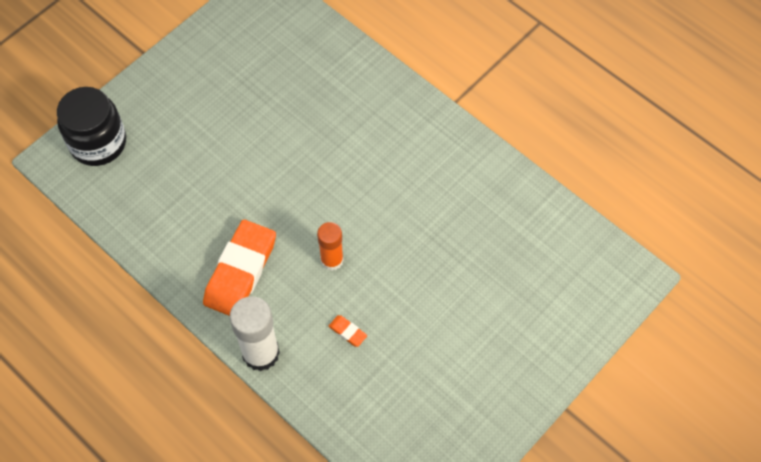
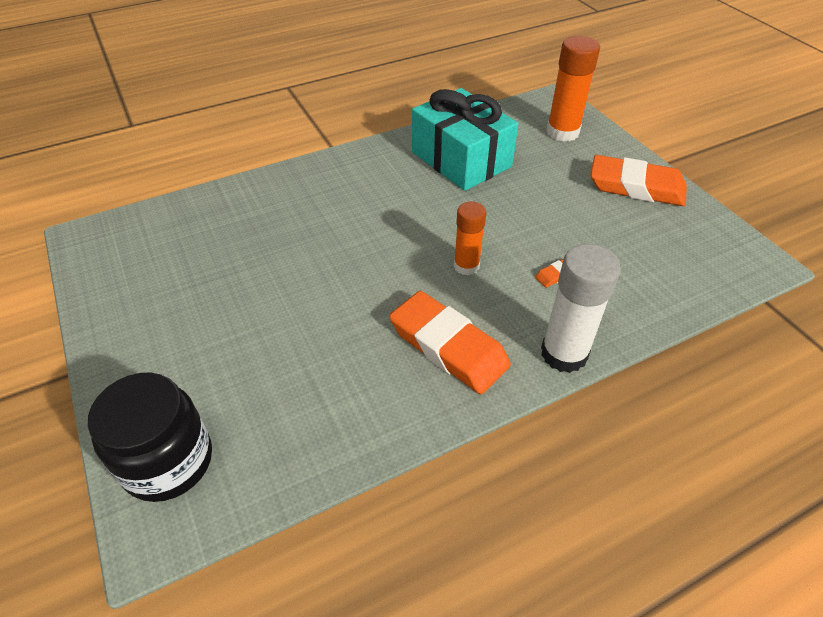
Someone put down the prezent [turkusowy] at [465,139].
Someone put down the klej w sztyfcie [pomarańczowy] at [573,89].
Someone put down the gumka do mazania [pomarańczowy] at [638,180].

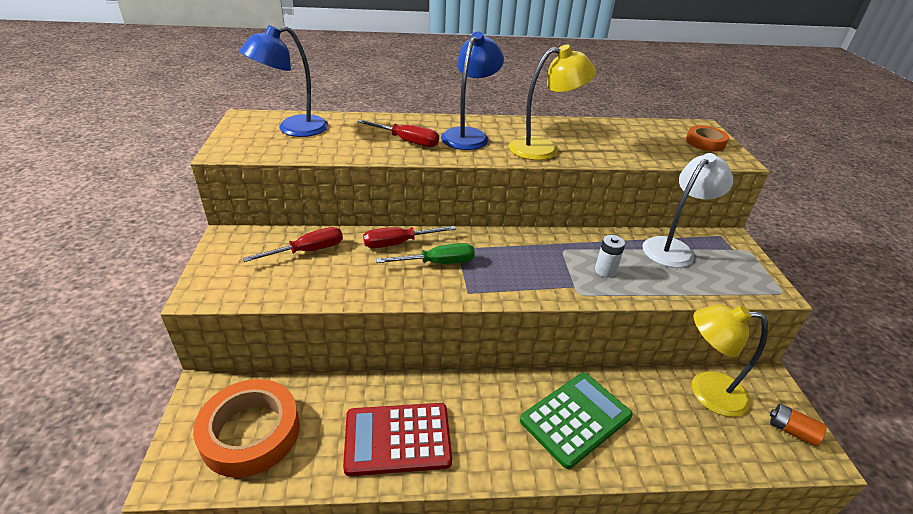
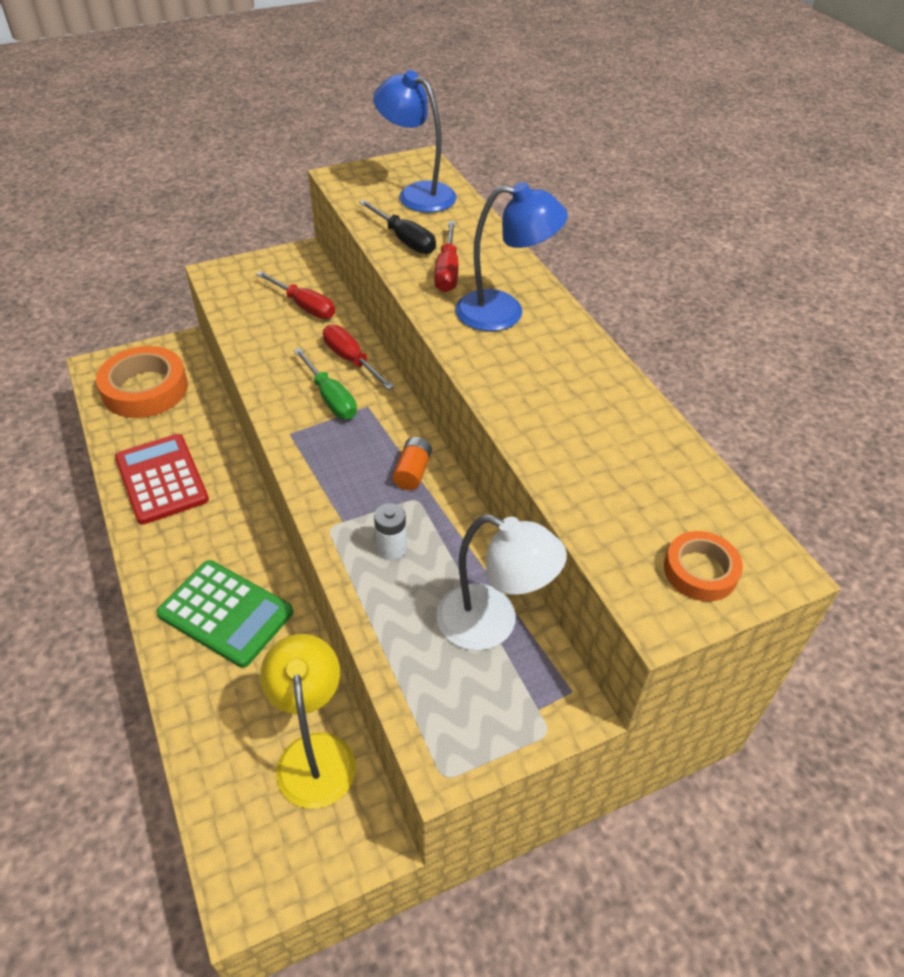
Someone took away the lampka [żółty] at [552,102].
Someone carried the bateria [pomarańczowy] from [798,425] to [412,463].
Someone put down the śrubokręt [czarny] at [397,227].

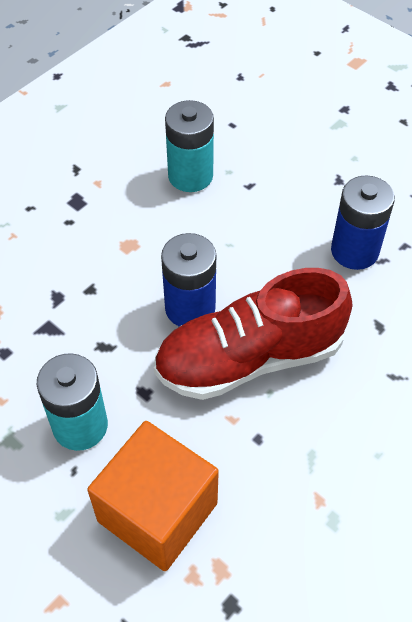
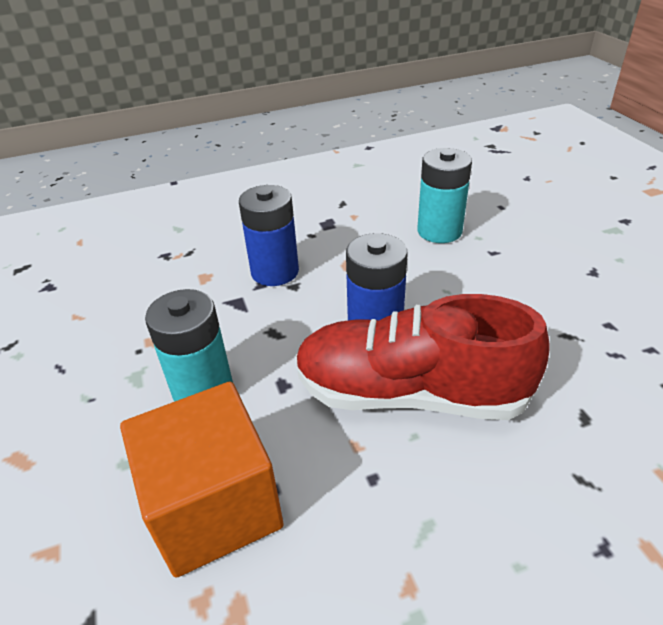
Someone carried the bateria [niebieski] from [363,222] to [269,235].

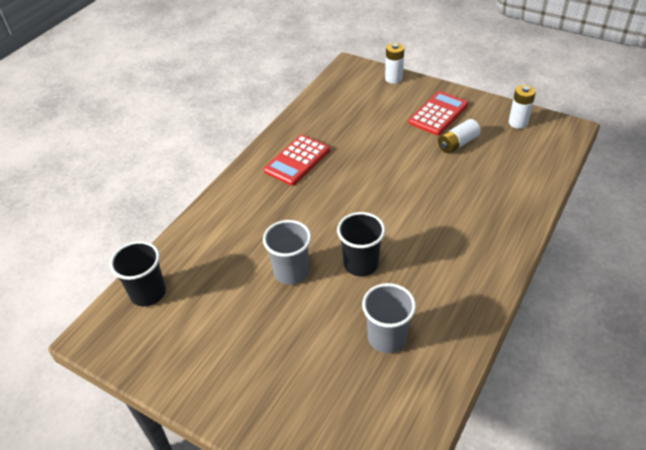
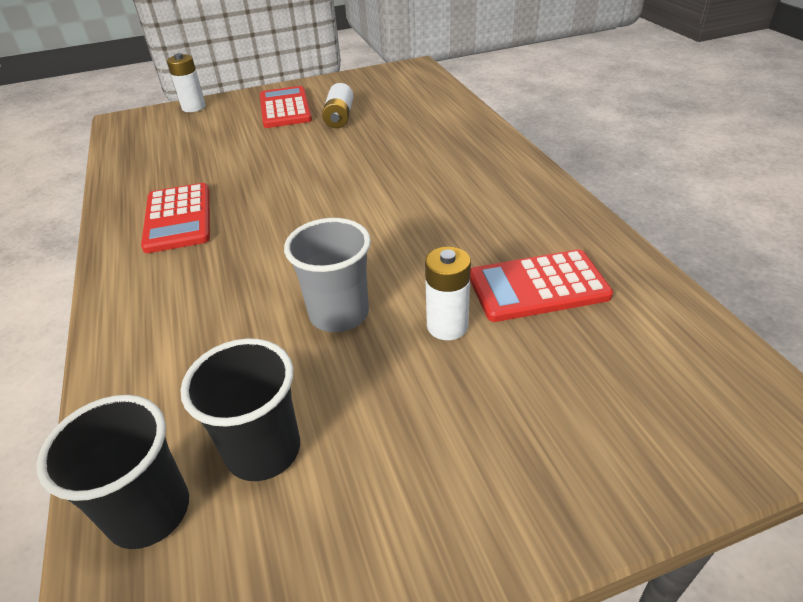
Someone carried the szklanka [czarny] from [361,244] to [240,409].
Someone swapped the szklanka [szary] at [389,318] for the kalkulator [czerwony] at [541,285].
Someone carried the bateria [biały] from [522,107] to [448,293].

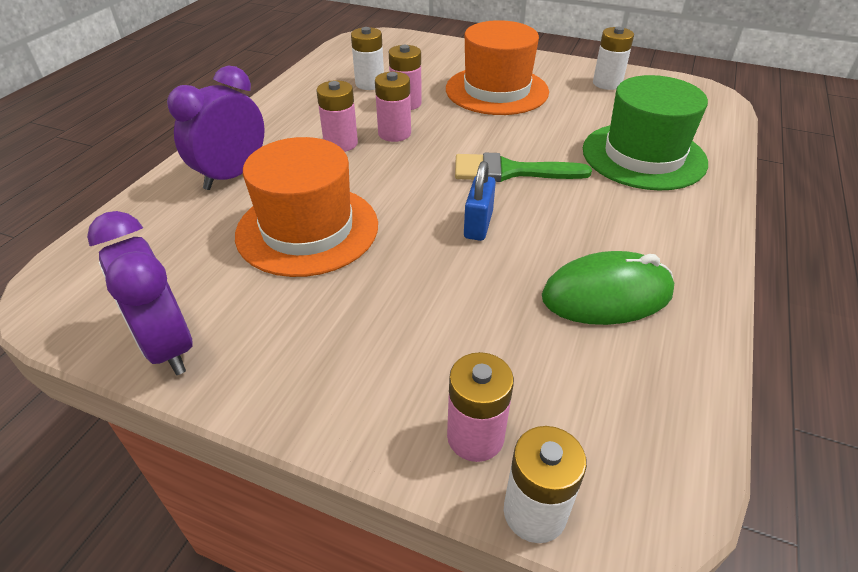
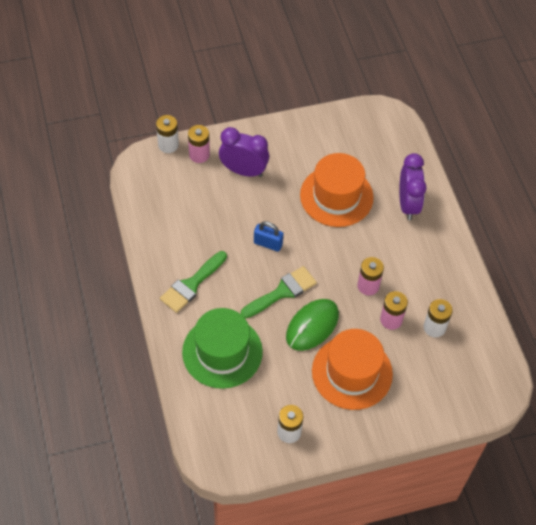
Someone carried the budzik [fioletowy] from [139,293] to [244,152].
Someone took away the bateria [różowy] at [337,116].
Someone rotated the kłódka [niebieski] at [480,201] by 45 degrees counterclockwise.
Someone carried the myszka [zielony] from [608,288] to [312,325].
Someone put down the pędzel [zielony] at [193,282].

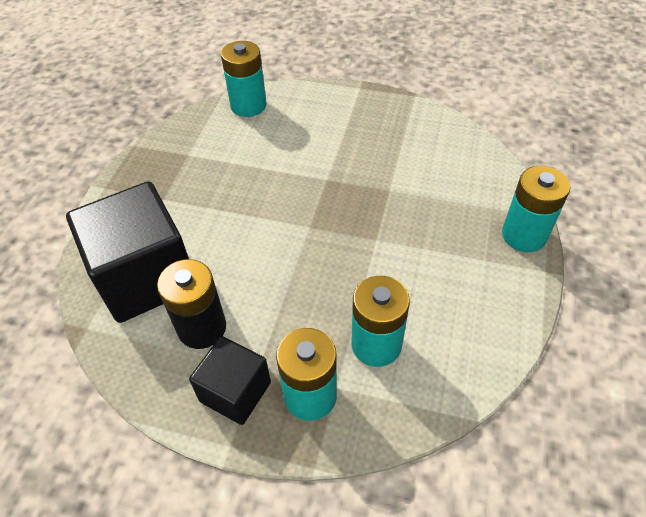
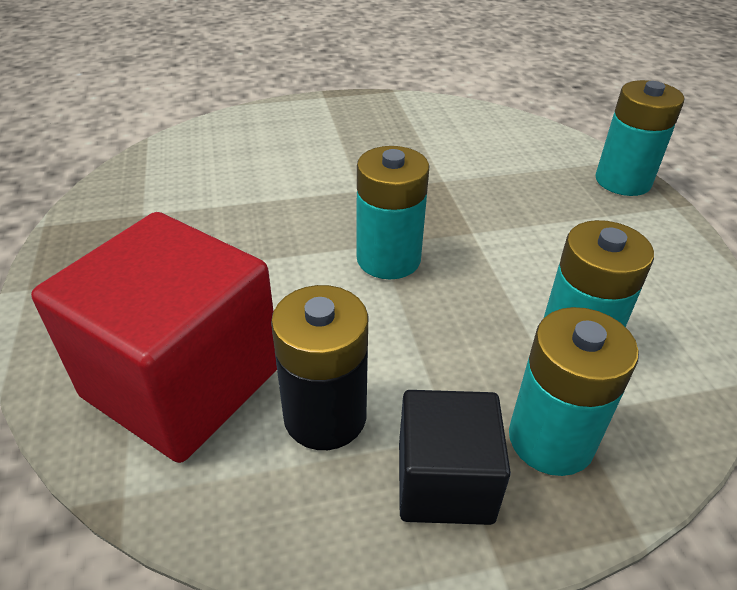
Someone repainted the sześcian [czarny] at [127,252], which became the sześcian [czerwony] at [154,337].
Someone carried the bateria [turkusowy] from [244,79] to [393,212].

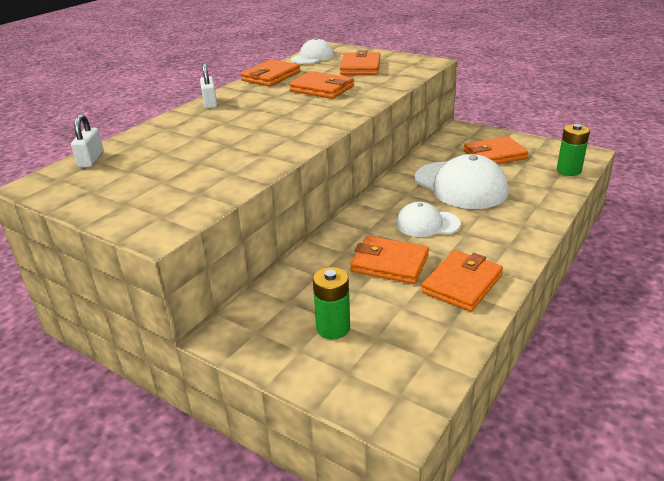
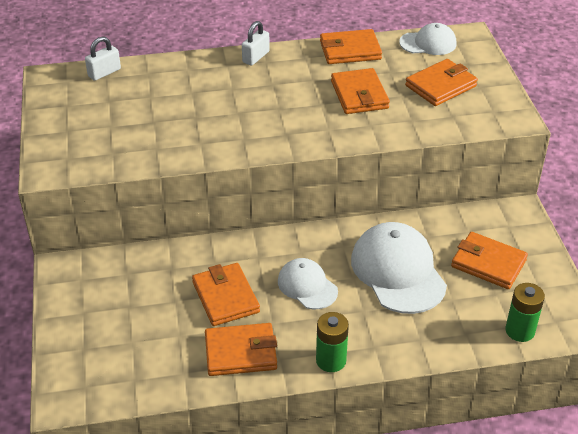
Someone carried the bateria [zielony] from [331,303] to [332,342].
Someone rotated the czapka [biały] at [461,181] by 150 degrees clockwise.

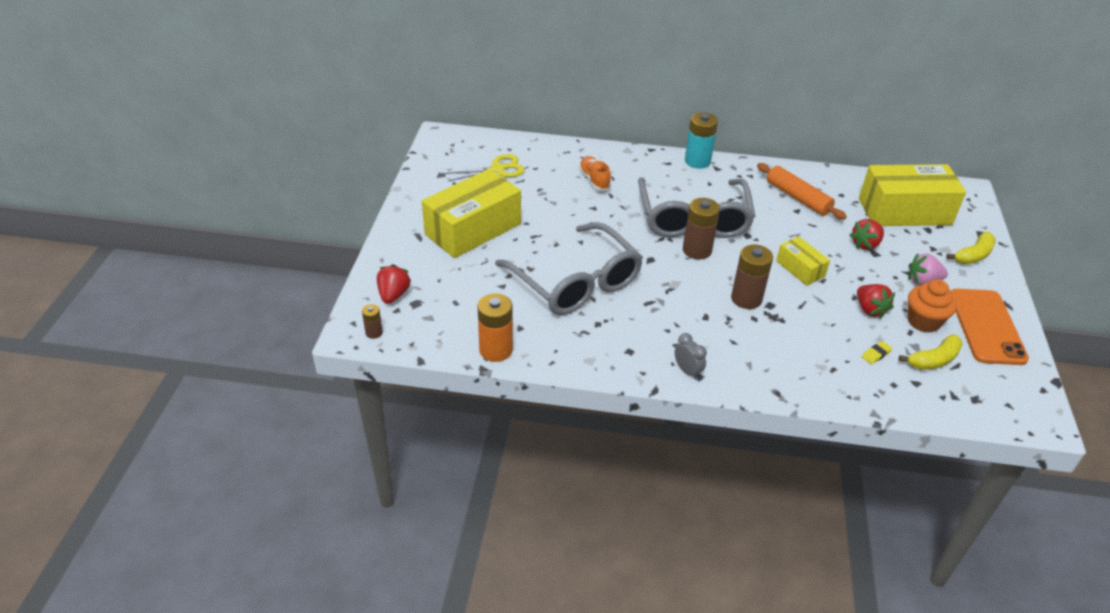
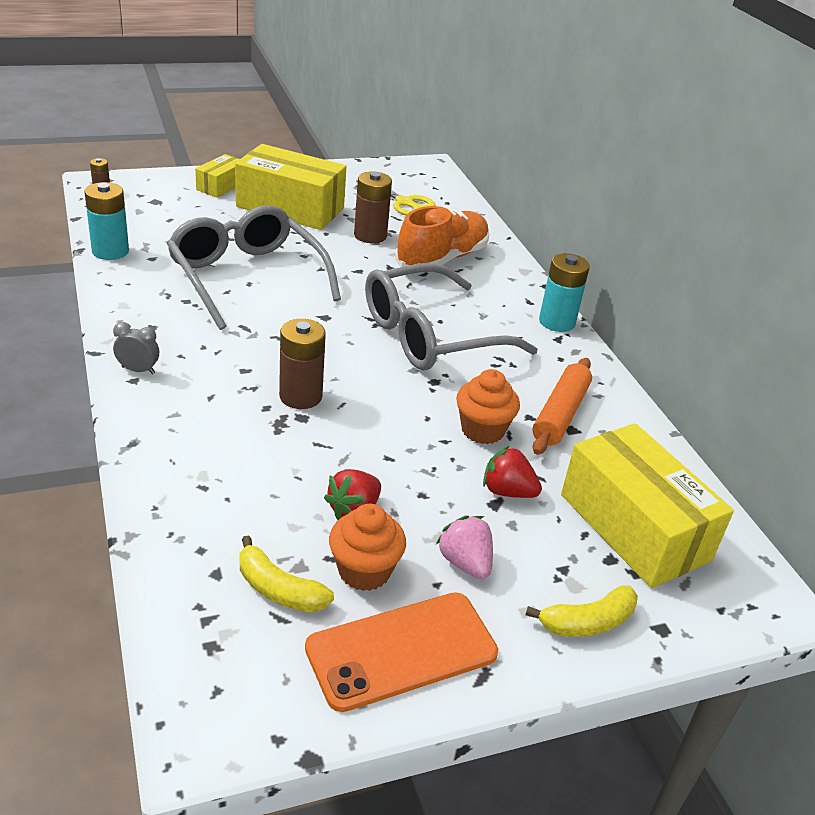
Someone took away the truskawka [czerwony] at [394,284].
Someone repainted the bateria [pomarańczowy] at [495,327], which became the bateria [turkusowy] at [106,221].
Someone rotated the okulary [szary] at [569,268] by 120 degrees clockwise.
Someone scaled the but [pomarańczowy] at [595,173] by 1.85.
Someone rotated the budzik [szary] at [691,356] by 105 degrees counterclockwise.
Someone carried the bateria [brązowy] from [701,228] to [373,207].
Someone carried the pudełko [żółty] from [803,261] to [217,176].
Someone took away the gumka do mazania [żółty] at [877,352].
Someone rotated the banan [żółty] at [971,248] by 45 degrees counterclockwise.
Someone put down the muffinka [pomarańczowy] at [488,406].

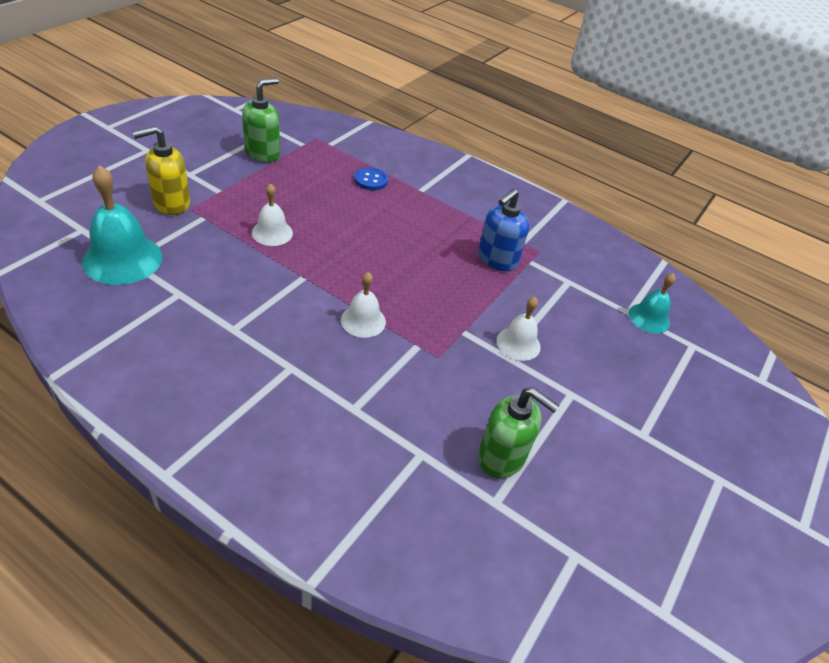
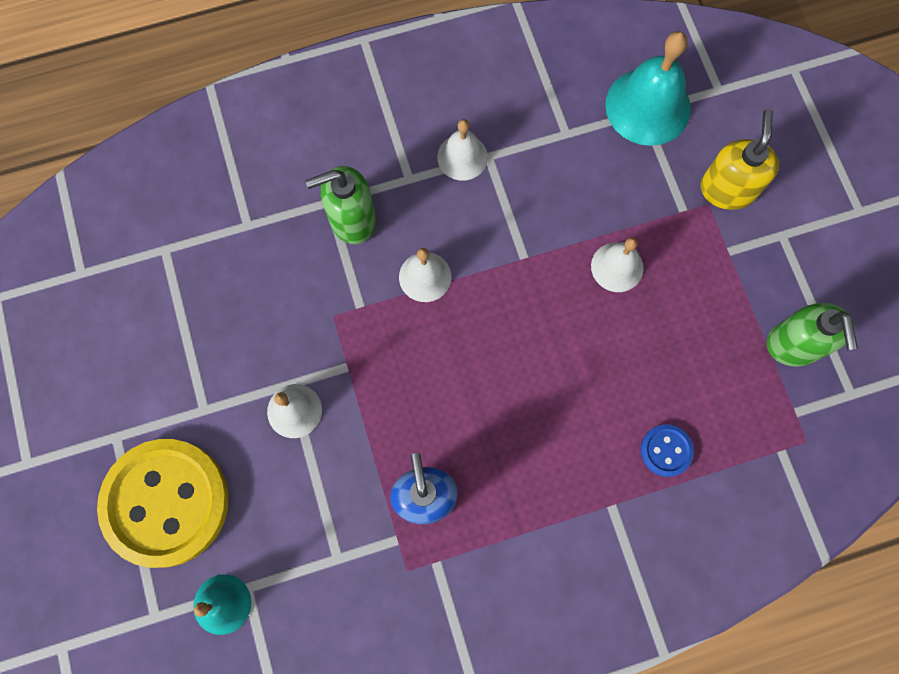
Someone carried the dozownik mydła [zielony] from [518,432] to [340,205].
Someone put down the guzik [żółty] at [163,503].
Someone put down the dzwonek [biały] at [462,150].

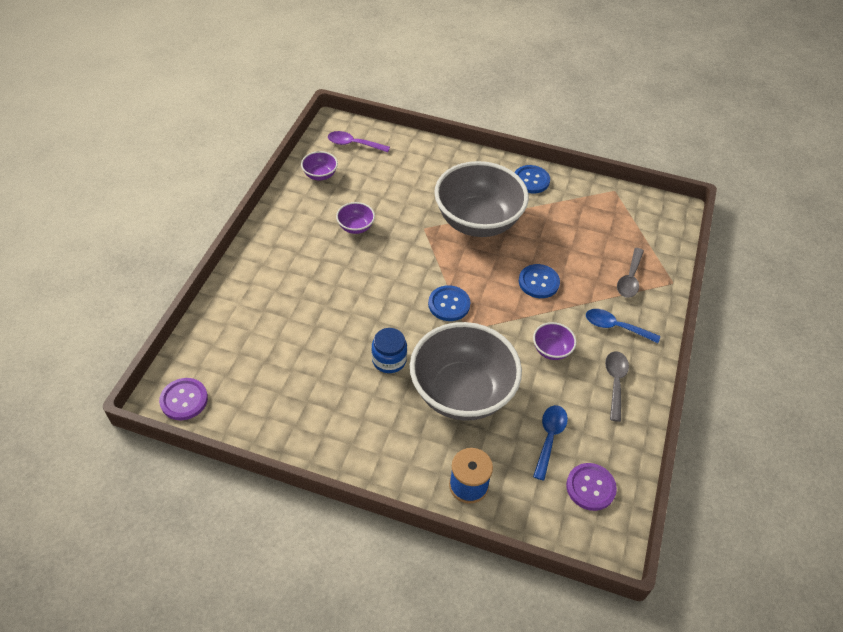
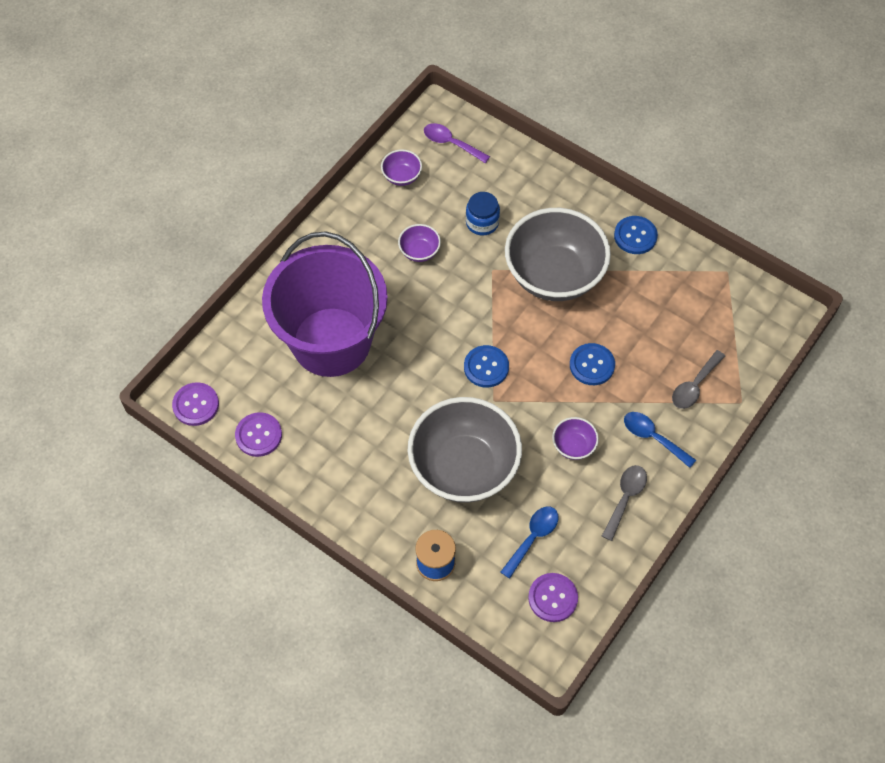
Someone carried the słoik [niebieski] from [389,350] to [483,214].
Someone put down the guzik [fioletowy] at [258,434].
Someone put down the wiadro [fioletowy] at [325,304].

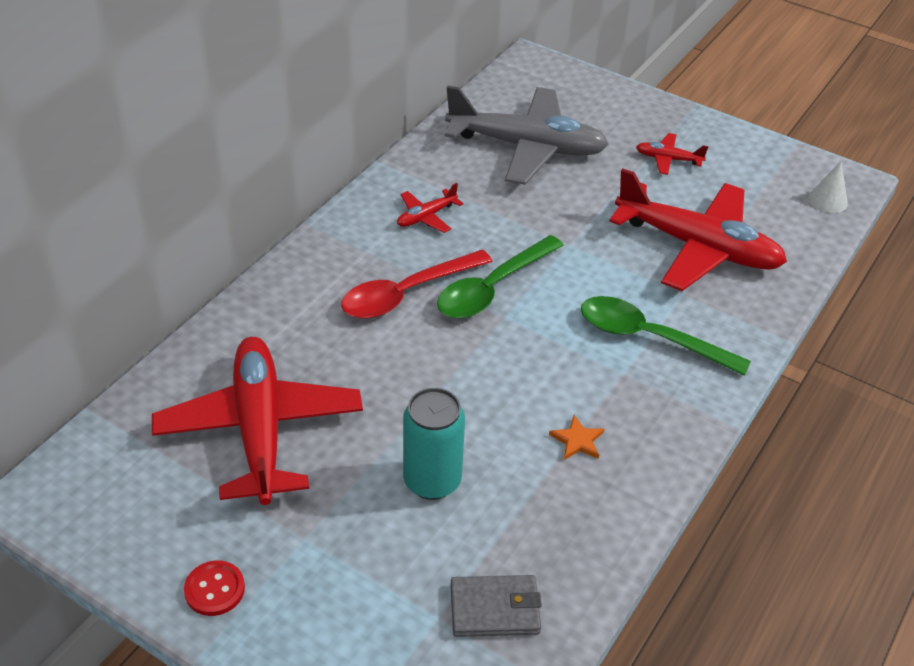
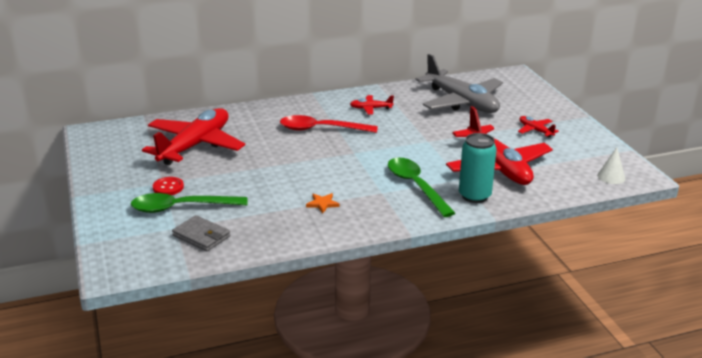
Someone carried the guzik [czerwony] from [214,588] to [168,186].
Someone carried the puszka [turkusowy] from [434,444] to [478,168].
Someone carried the łyżka [zielony] from [500,276] to [189,203].

